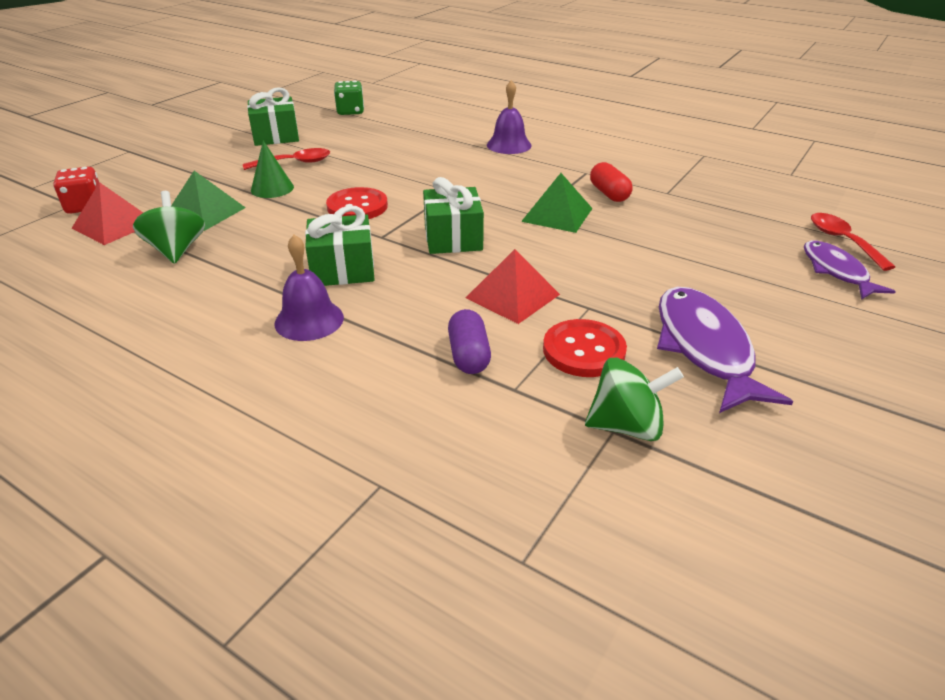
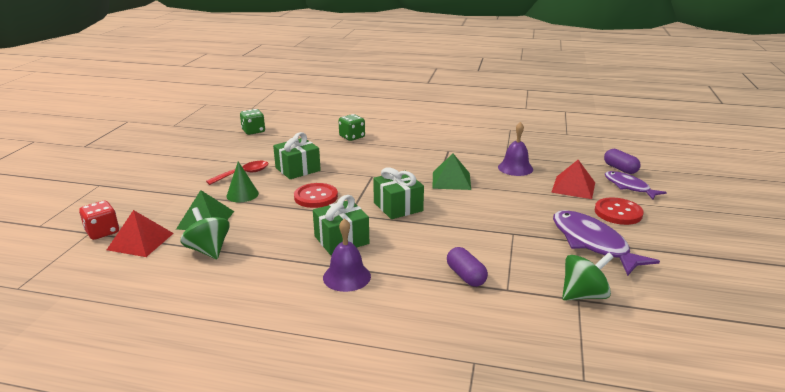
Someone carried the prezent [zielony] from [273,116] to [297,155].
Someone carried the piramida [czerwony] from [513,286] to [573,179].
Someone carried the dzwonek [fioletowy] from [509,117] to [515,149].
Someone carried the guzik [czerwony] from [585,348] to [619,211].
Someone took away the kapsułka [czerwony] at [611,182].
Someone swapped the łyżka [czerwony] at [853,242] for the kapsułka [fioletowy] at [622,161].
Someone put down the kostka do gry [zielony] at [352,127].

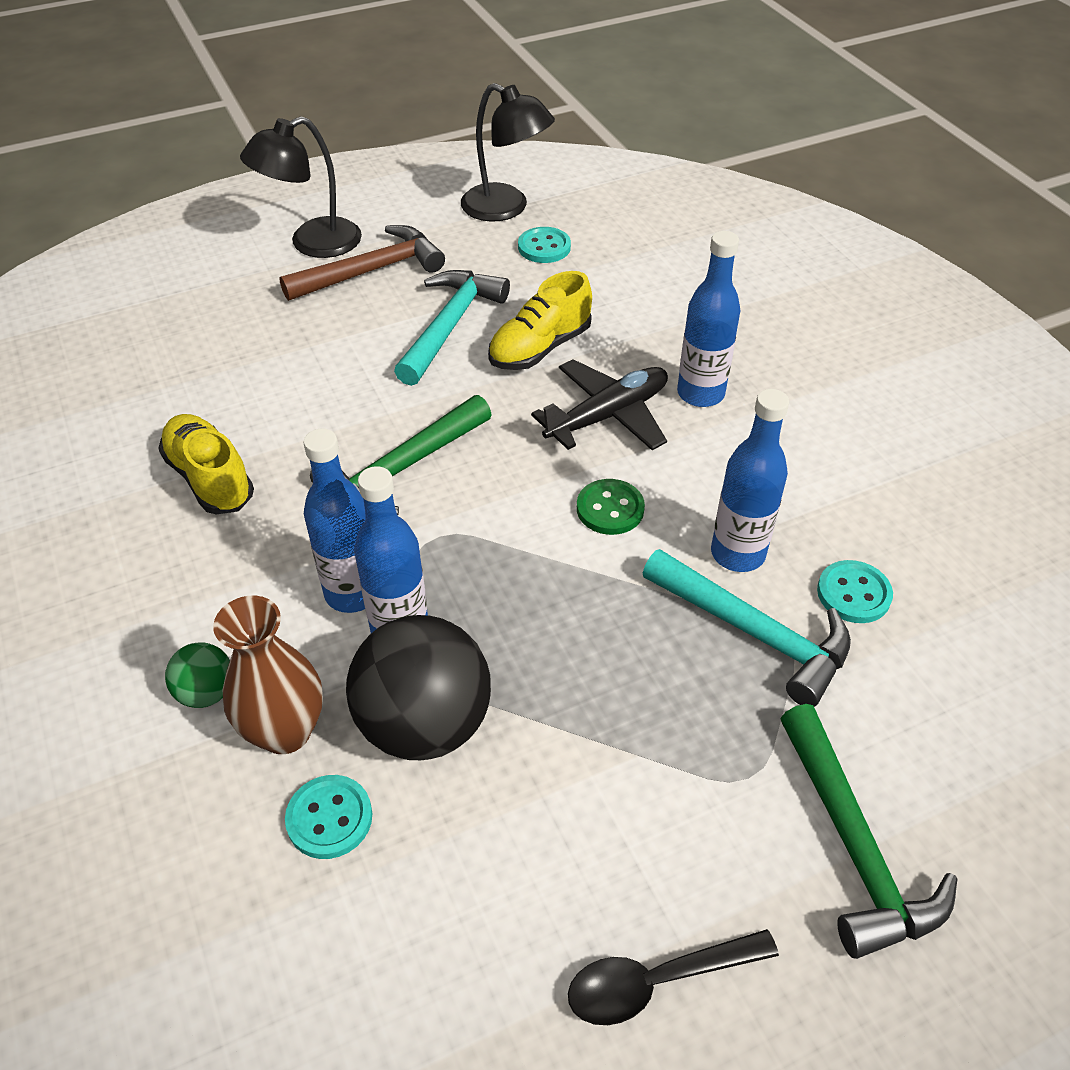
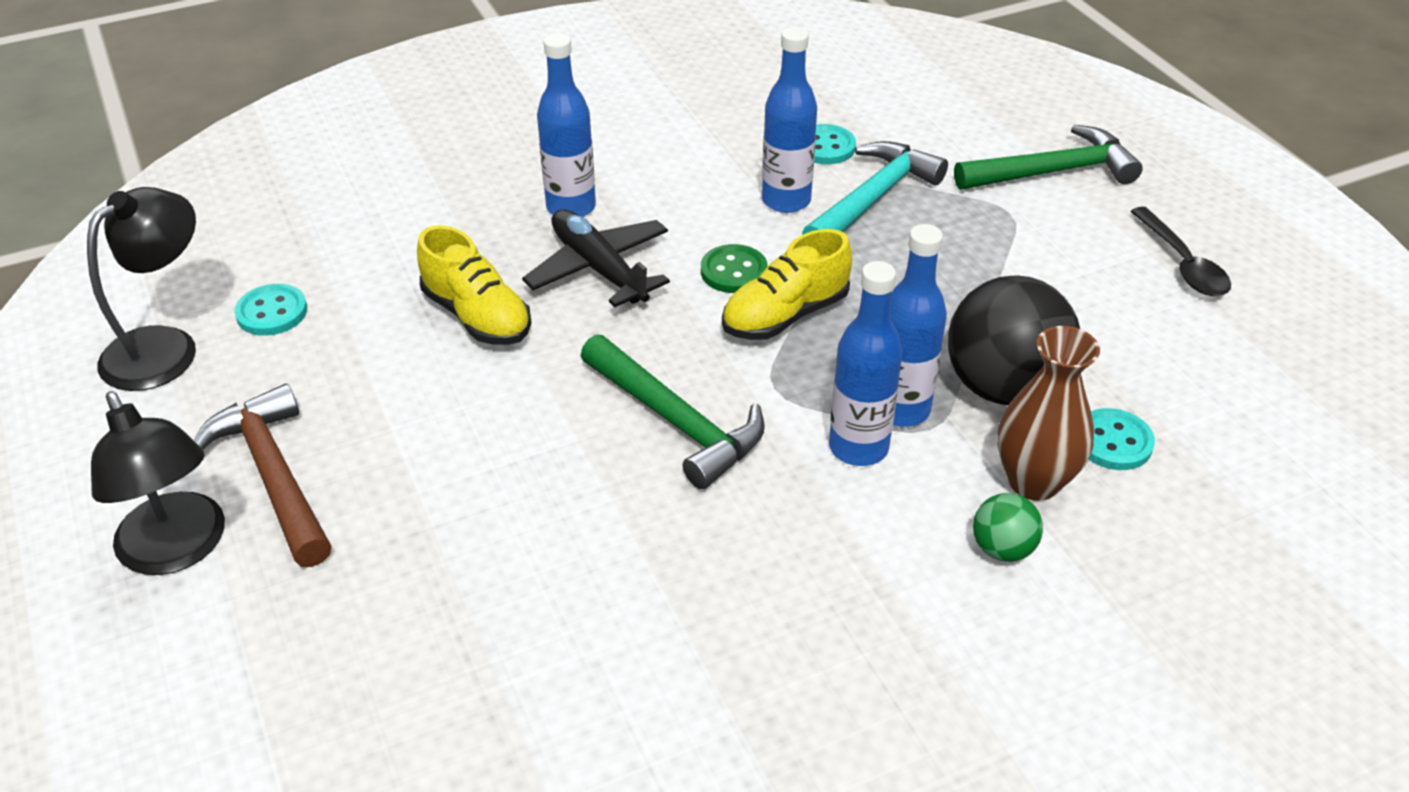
Someone carried the but [żółty] from [206,464] to [787,284].
Someone took away the młotek [turkusowy] at [452,328].

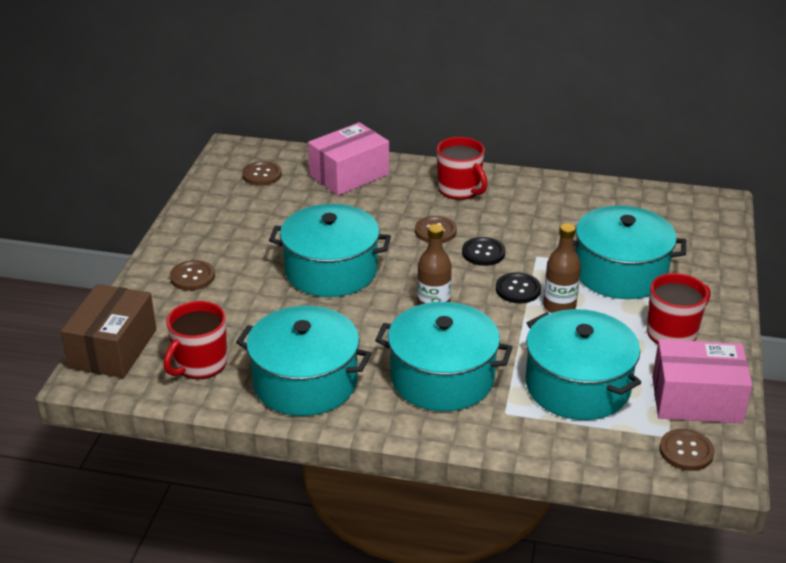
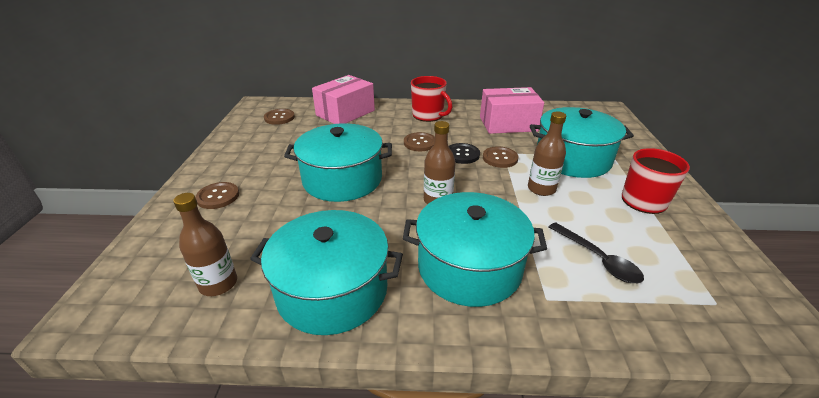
Someone took away the pudełko [brązowy] at [108,331].
Someone swapped the kubek [czerwony] at [195,340] for the butelka [brązowy] at [205,244].
Someone took away the guzik [czarny] at [518,288].
Someone swapped the garnek [turkusowy] at [583,364] for the łyżka [czarny] at [596,252].
Someone carried the pudełko [różowy] from [702,381] to [512,110].
Someone carried the guzik [brązowy] from [686,450] to [501,157].

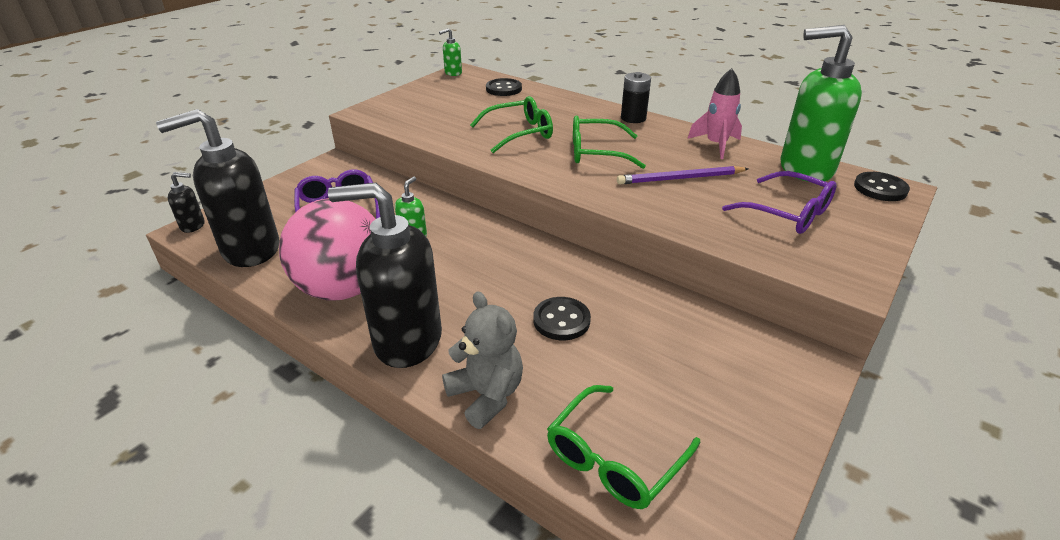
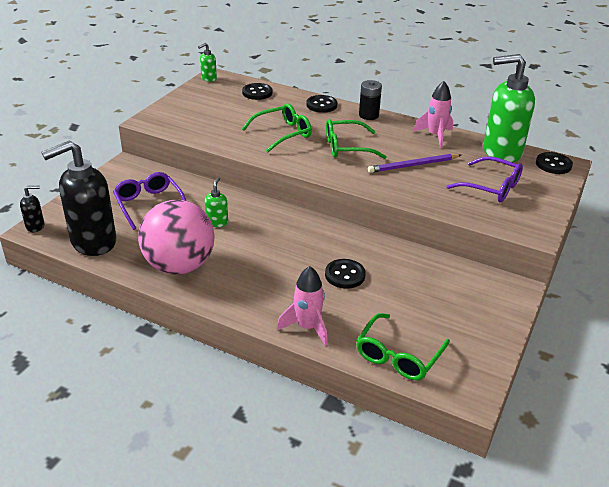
Someone took away the dozownik mydła [czarny] at [385,275].
Someone swapped the miś [szary] at [482,360] for the rakieta [różowy] at [302,306].
Someone put down the guzik [czarny] at [321,104].

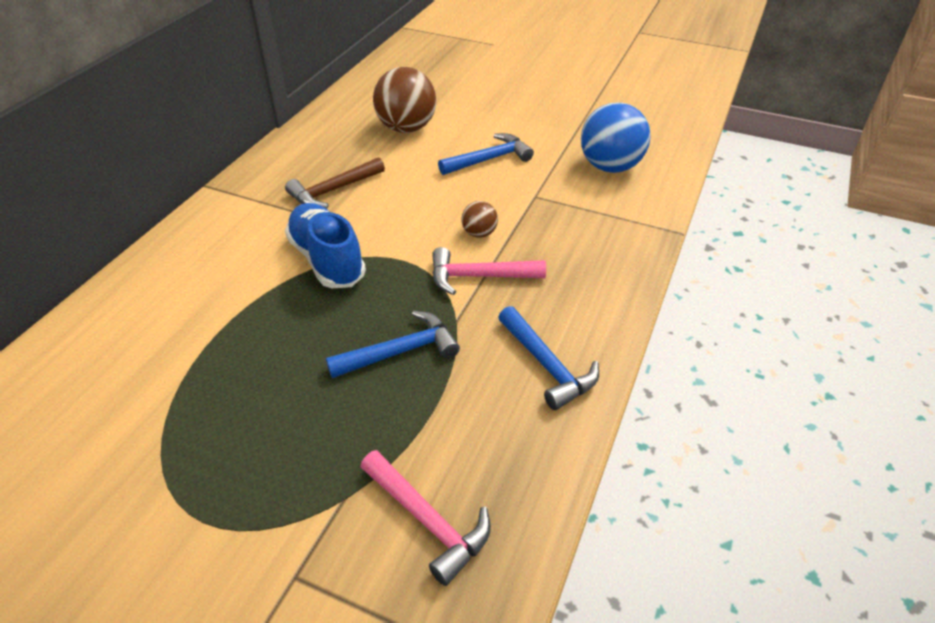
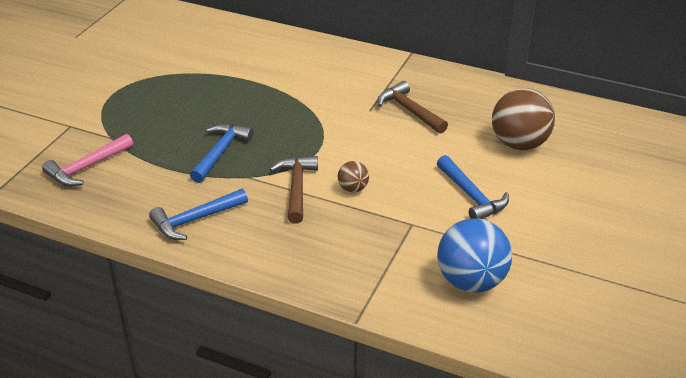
Someone took away the but [niebieski] at [325,245].
Someone rotated the młotek [niebieski] at [393,344] by 135 degrees counterclockwise.
Someone repainted the młotek [różowy] at [489,271], which became the młotek [brązowy] at [294,190].

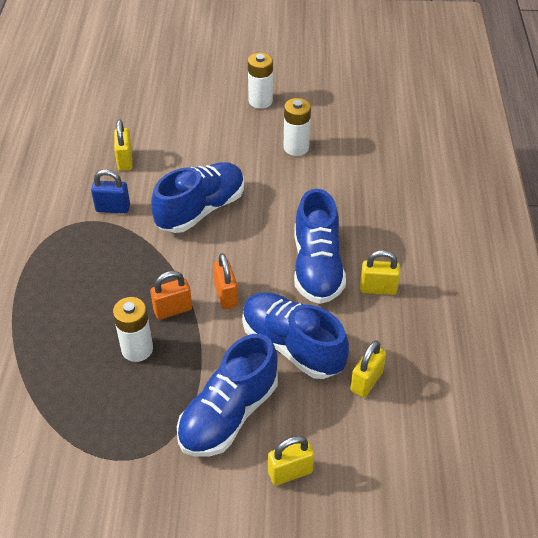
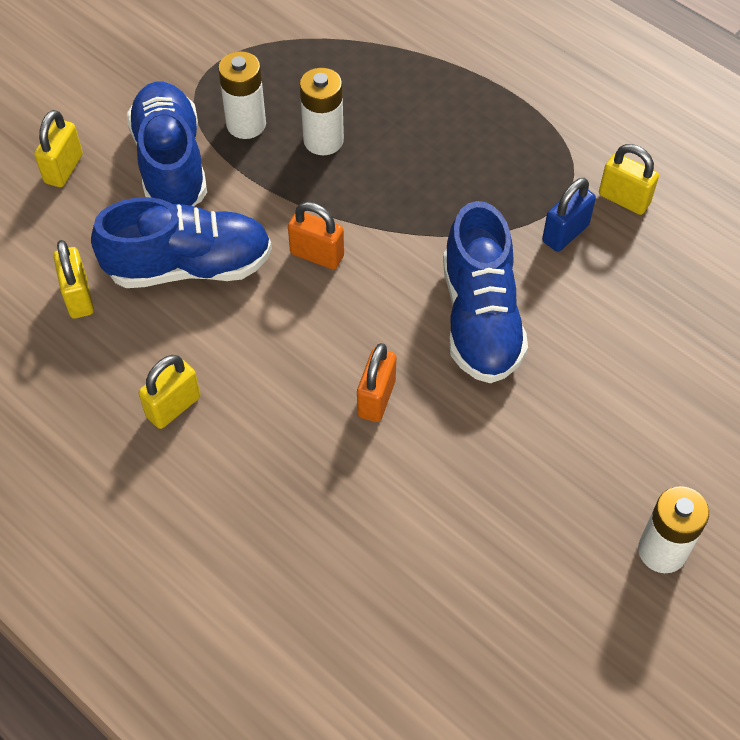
Someone carried the kłódka [żółty] from [123,145] to [629,179].
Someone carried the kłódka [pomarańczowy] from [171,295] to [376,382].
Someone carried the bateria [biały] from [297,127] to [242,95].
Someone took away the but [niebieski] at [320,246].

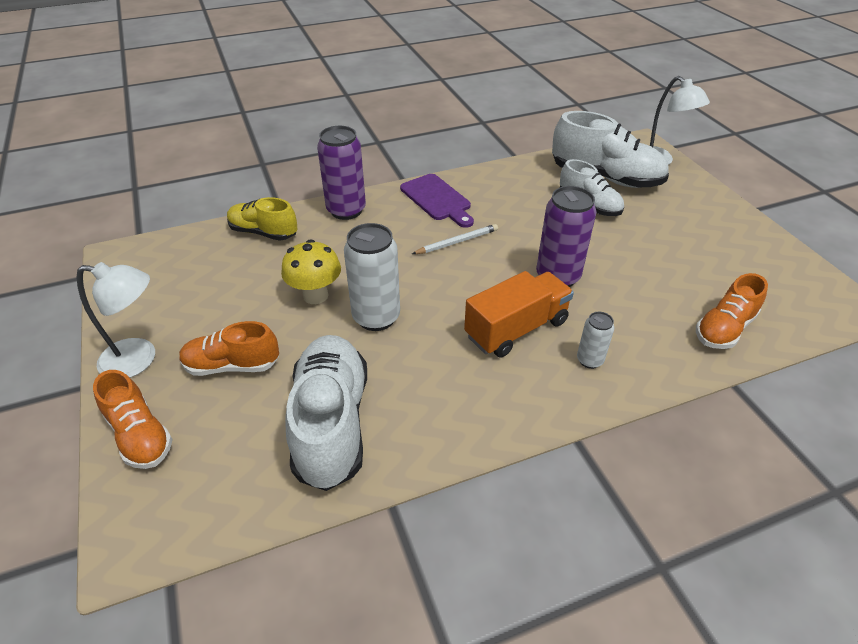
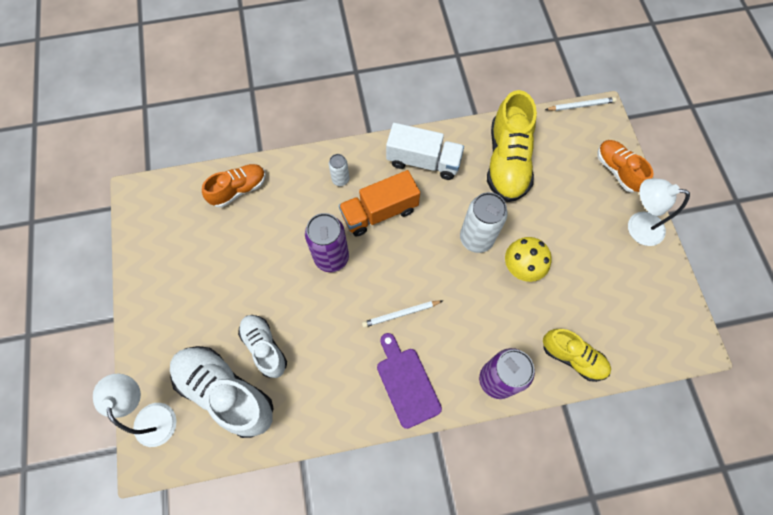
Someone took away the but [pomarańczowy] at [229,348].
Someone repainted the but [biały] at [326,413], which became the but [żółty] at [512,146].
Someone put down the ciężarówka [biały] at [425,151].
Someone put down the ołówek [biały] at [581,104].

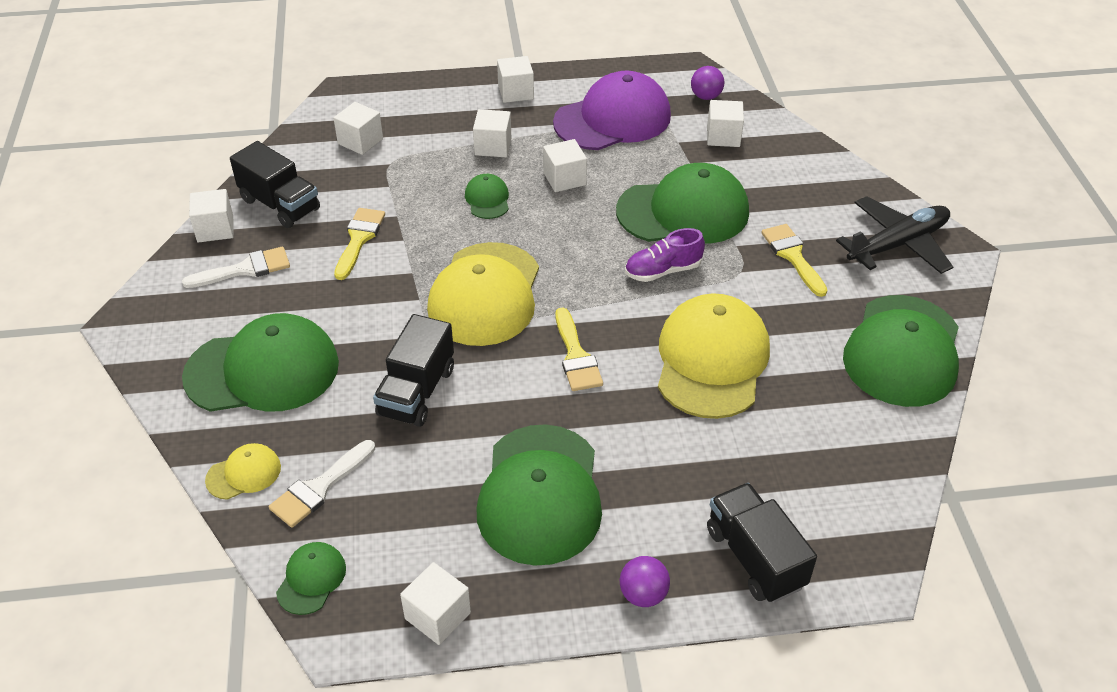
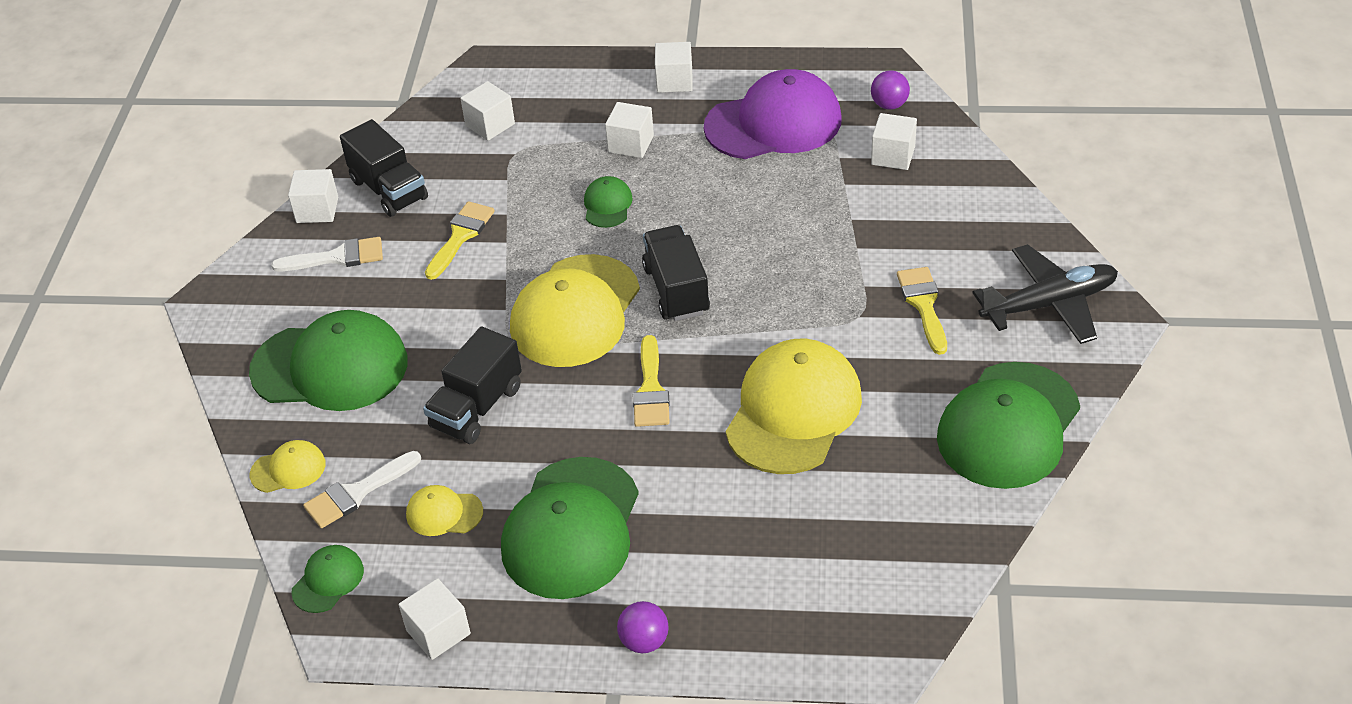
Someone took away the sześcian [biały] at [565,165].
Someone took away the czapka [zielony] at [682,203].
Someone took away the but [fioletowy] at [665,255].
Someone carried the ciężarówka [czarny] from [762,543] to [676,273].
Someone put down the czapka [żółty] at [444,510].

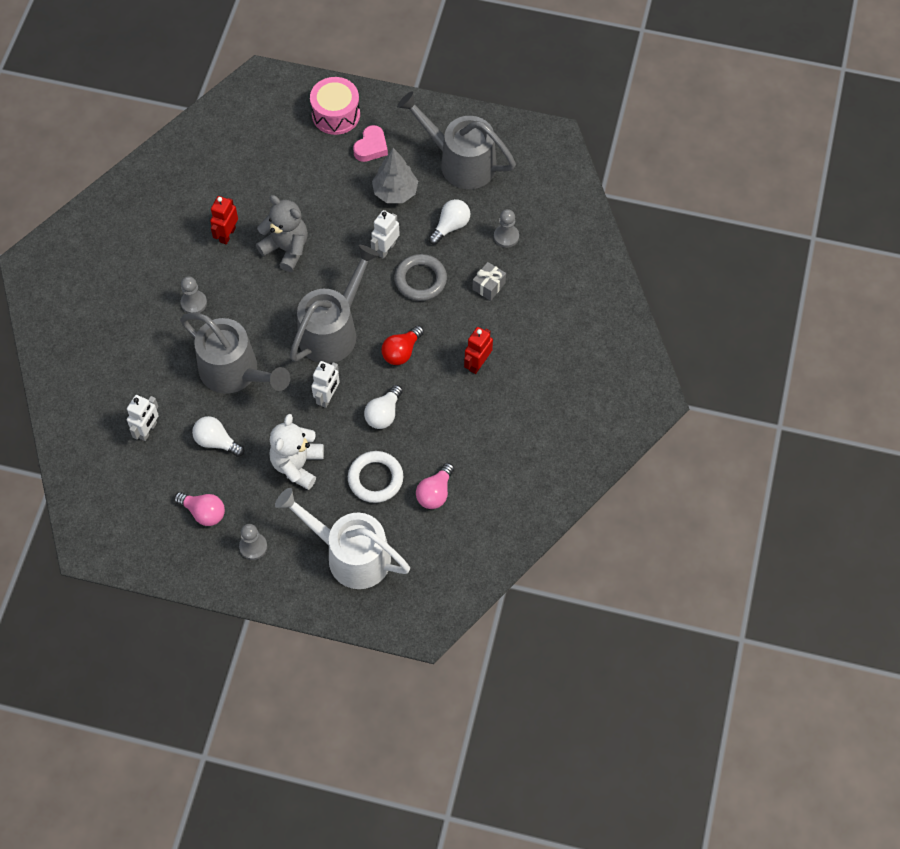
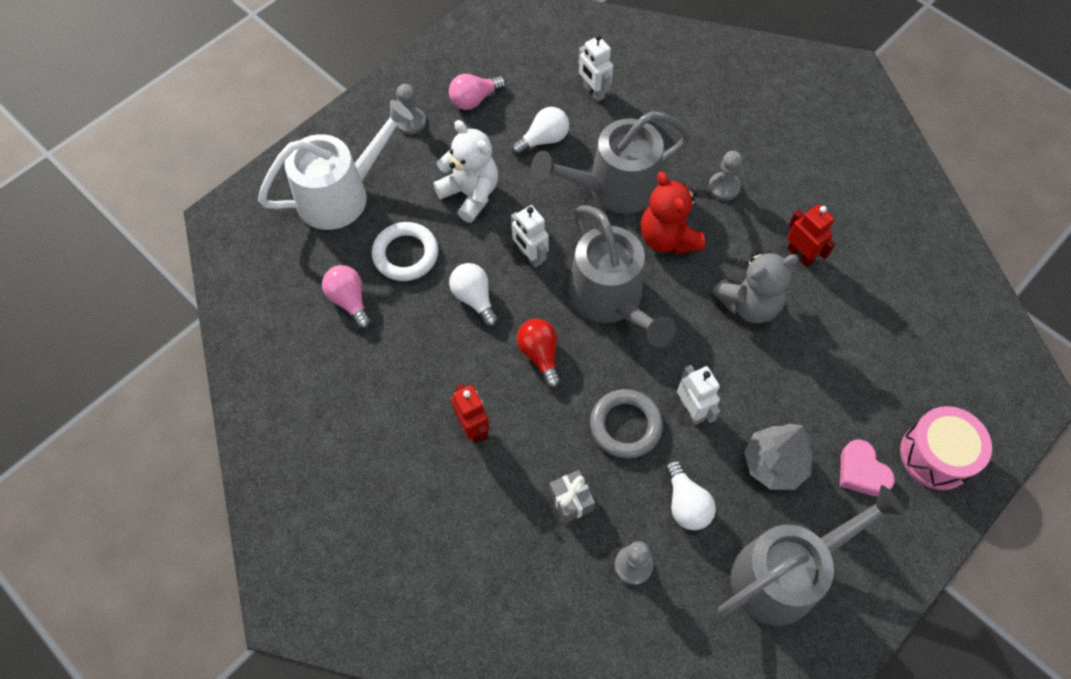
Someone put down the miś [czerwony] at [673,213].

